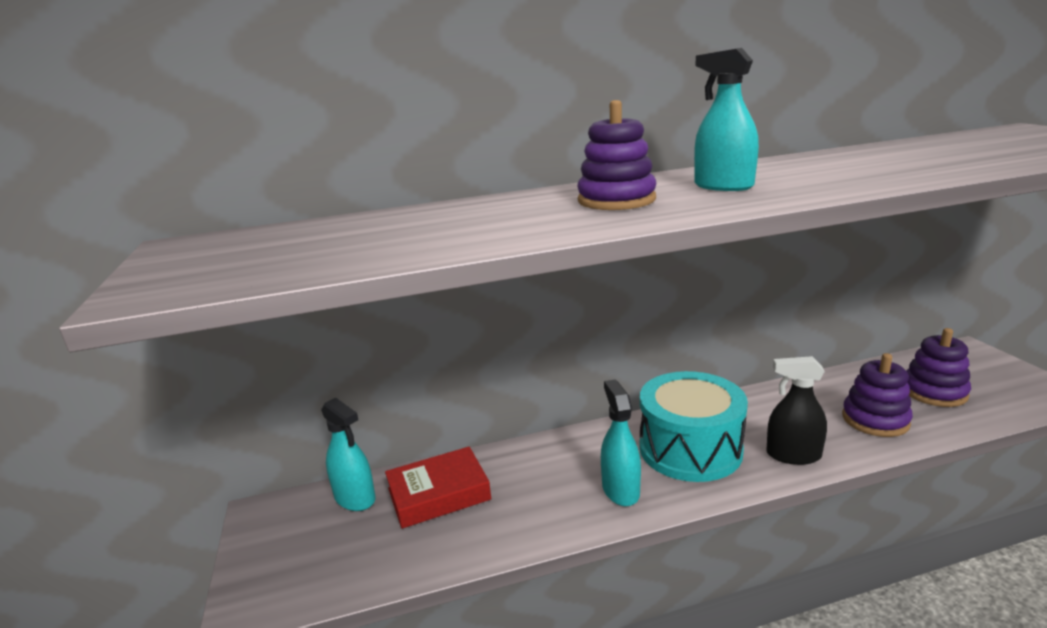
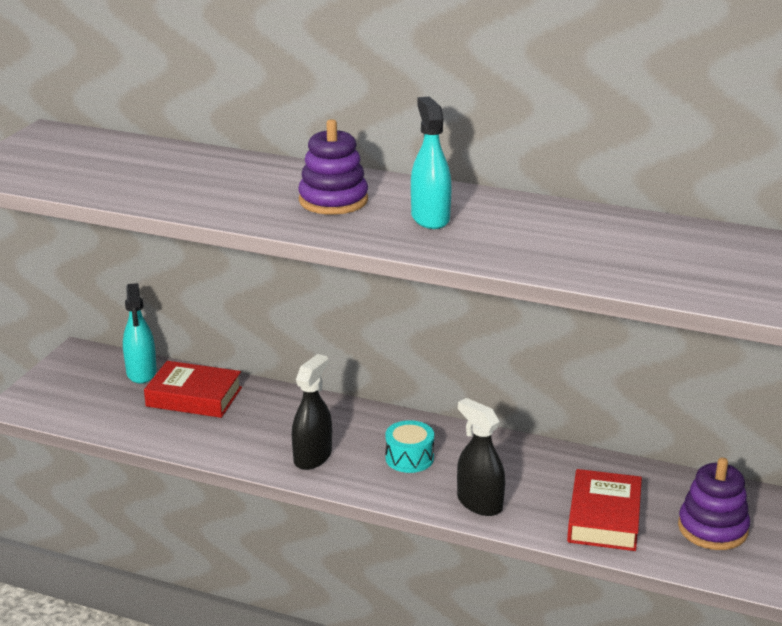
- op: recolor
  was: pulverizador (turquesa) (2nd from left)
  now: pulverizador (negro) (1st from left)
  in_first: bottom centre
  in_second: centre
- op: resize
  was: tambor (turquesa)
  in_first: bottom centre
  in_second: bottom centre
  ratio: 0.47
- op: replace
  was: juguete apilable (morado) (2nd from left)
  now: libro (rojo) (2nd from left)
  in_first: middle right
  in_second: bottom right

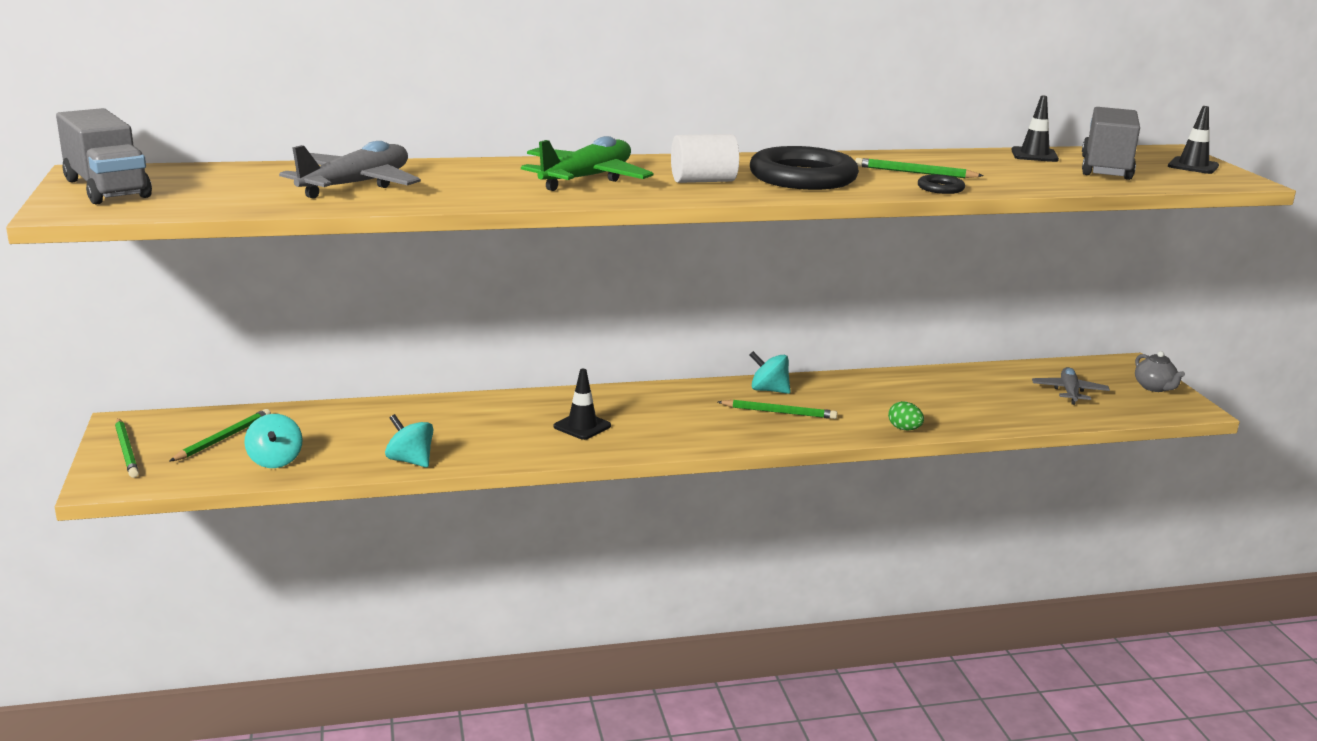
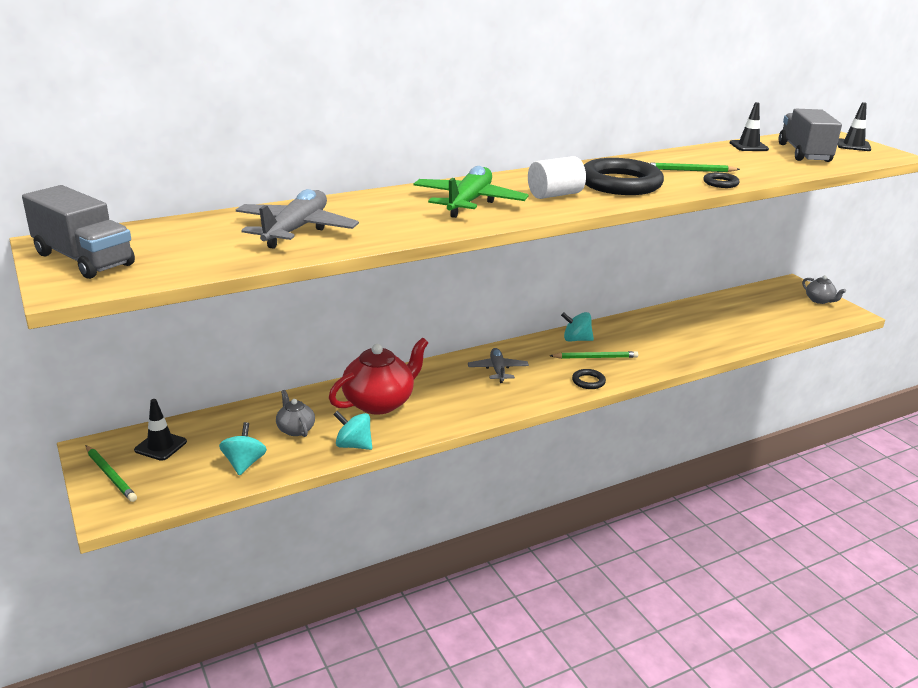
- op: delete
  was: lápiz (verde) (2nd from left)
  in_first: middle left
- op: rotate
  was: peonza (turquesa) (1st from left)
  in_first: middle left
  in_second: middle left
  clockwise: -150
- op: move
  was: cono de tráfico (negro) (1st from left)
  in_first: centre
  in_second: middle left
- op: delete
  was: huevo (verde)
  in_first: middle right
- op: move
  was: avión (gris) (2nd from left)
  in_first: middle right
  in_second: centre
- op: insert
  now: tetera (gris) (1st from left)
  in_second: middle left
- op: insert
  now: tetera (rojo)
  in_second: centre
- op: insert
  now: anillo (negro) (1st from left)
  in_second: centre

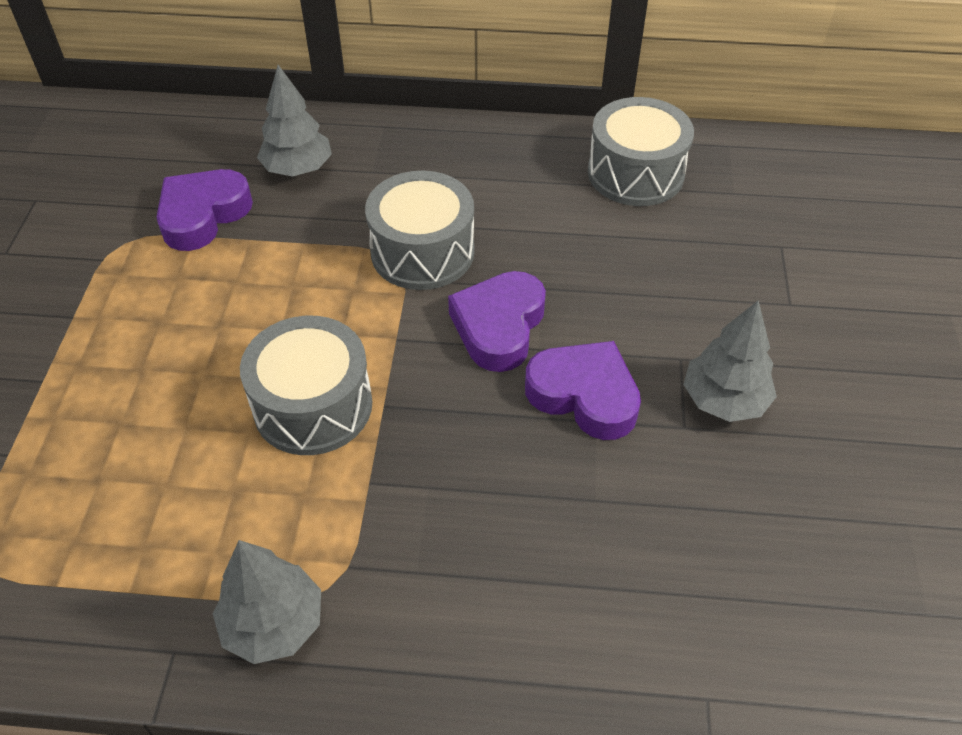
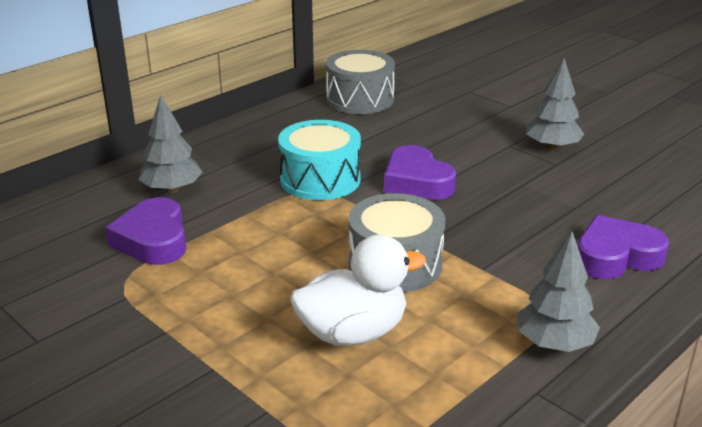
- op: recolor
  was: tambor (gris) (2nd from left)
  now: tambor (turquesa)
  in_first: top centre
  in_second: centre
- op: move
  was: corazón (morado) (3rd from left)
  in_first: centre
  in_second: middle right
- op: insert
  now: pato (blanco)
  in_second: bottom centre

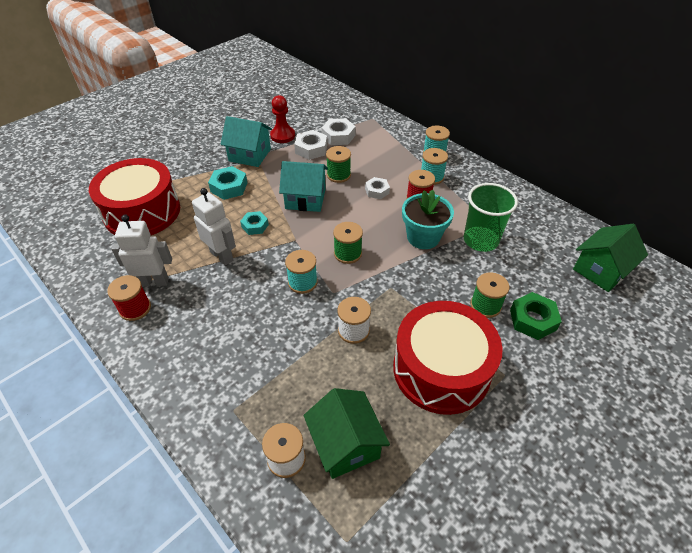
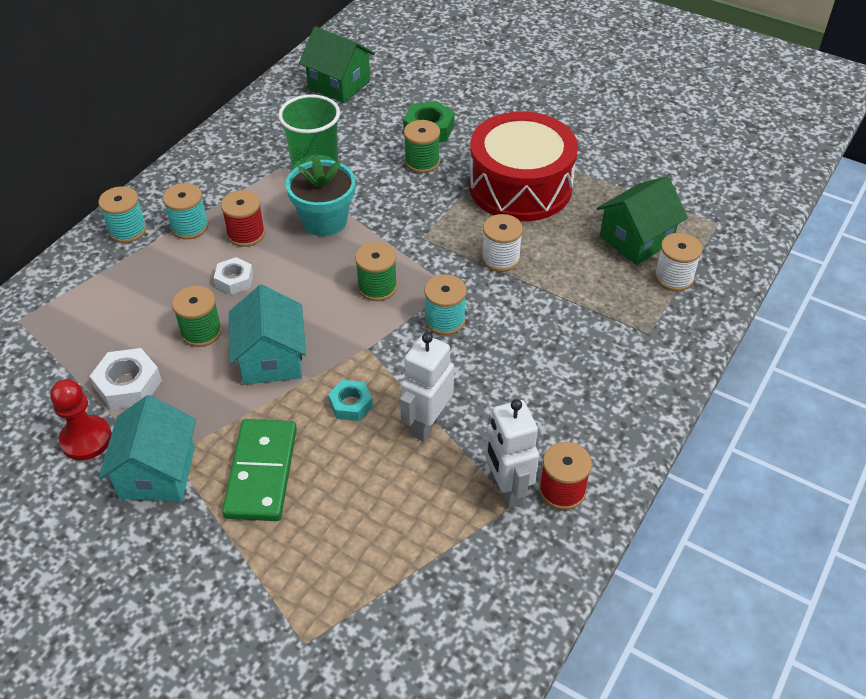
- op: delete
  was: tambor (rojo) (1st from left)
  in_first: middle left
- op: replace
  was: tuerca (turquesa) (1st from left)
  now: ficha de dominó (verde)
  in_first: top left
  in_second: bottom left
- op: delete
  was: tuerca (blanco) (2nd from left)
  in_first: top centre

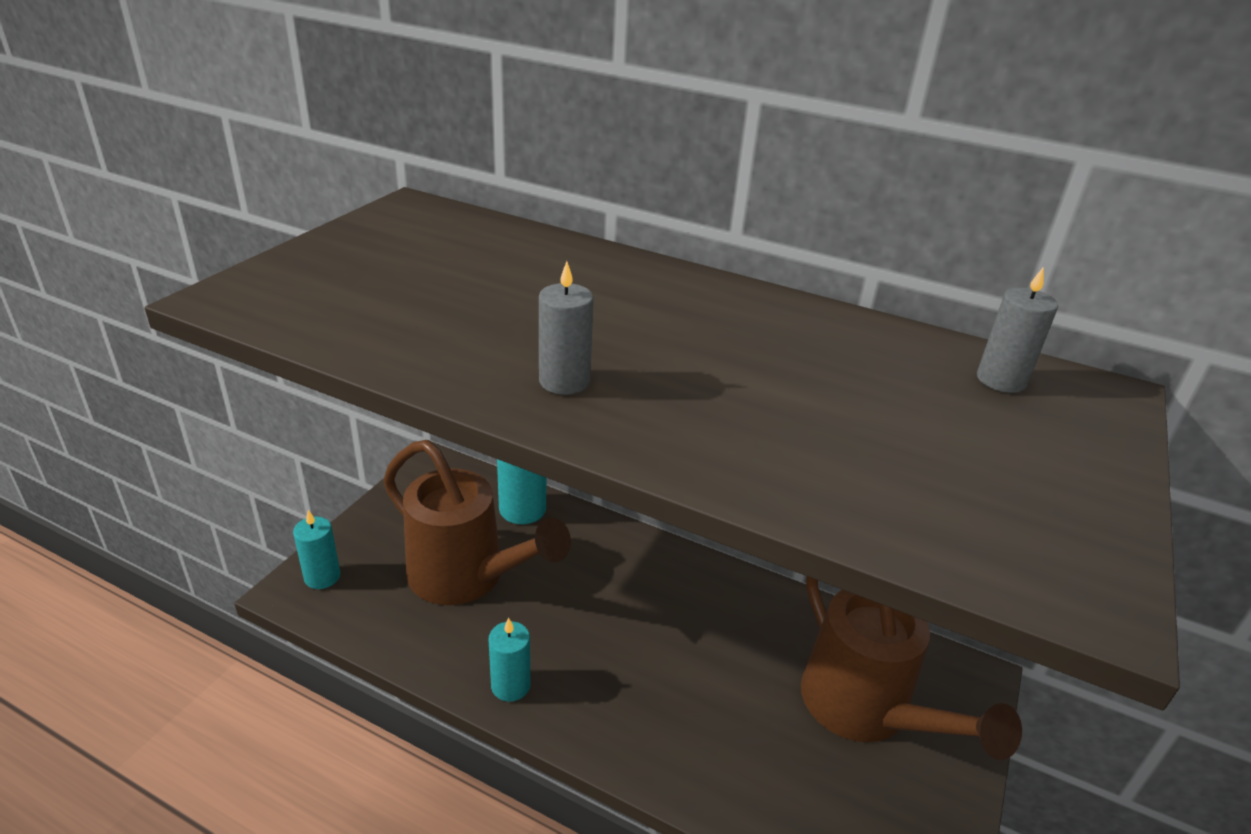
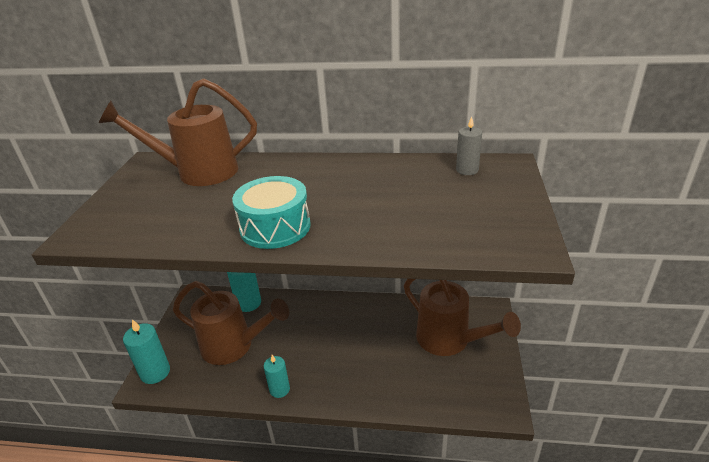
- op: resize
  was: vela (turquesa) (1st from left)
  in_first: middle left
  in_second: bottom left
  ratio: 1.5
- op: replace
  was: vela (gris) (1st from left)
  now: tambor (turquesa)
  in_first: centre
  in_second: centre
- op: insert
  now: regadera (marrón) (1st from left)
  in_second: top left

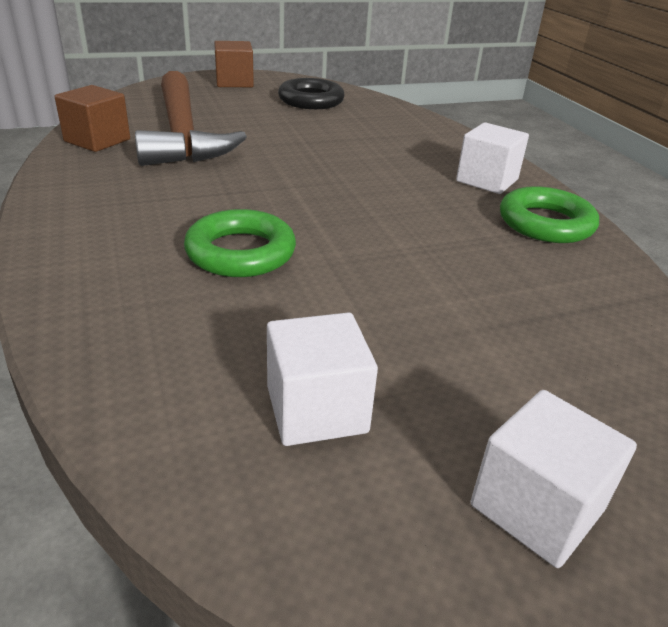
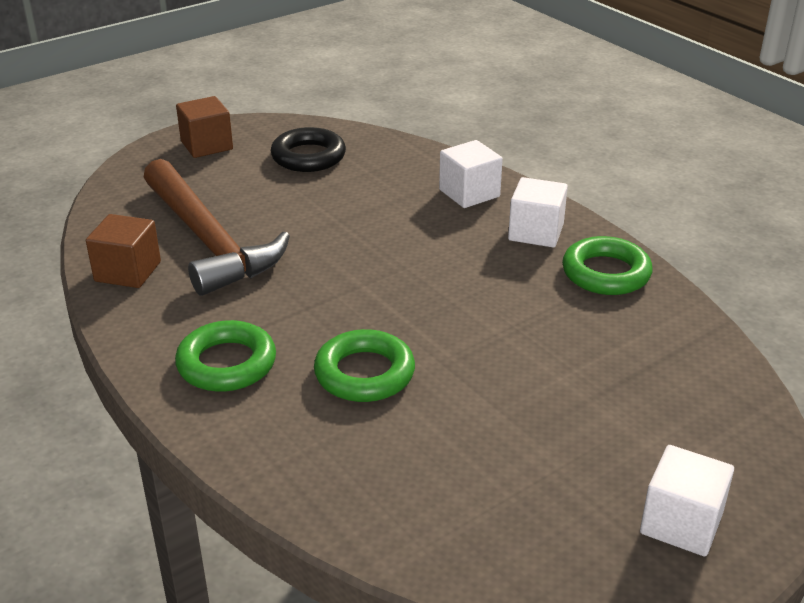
- op: move
  was: cubo (blanco) (1st from left)
  in_first: centre
  in_second: top centre
- op: insert
  now: anillo (verde) (1st from left)
  in_second: middle left

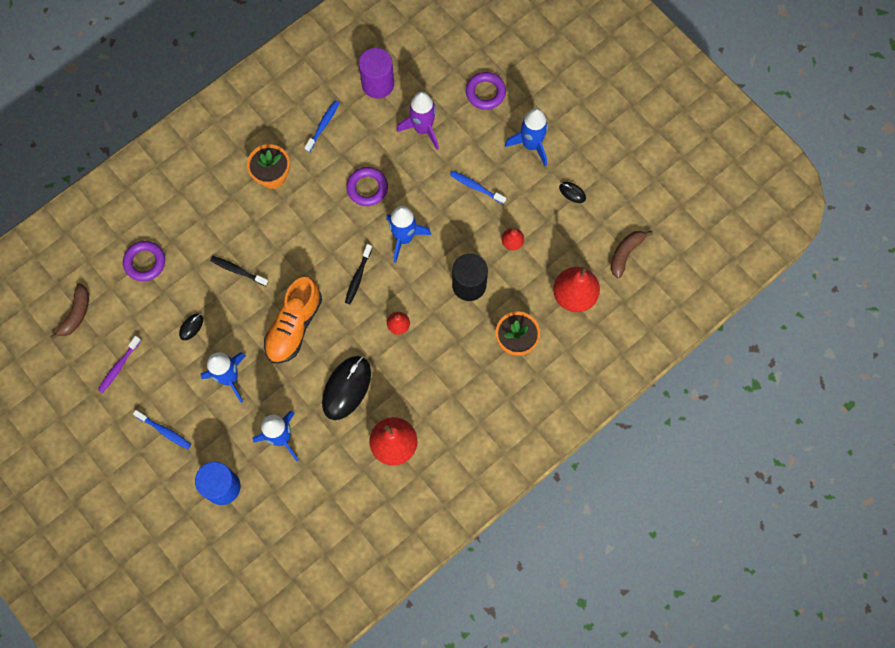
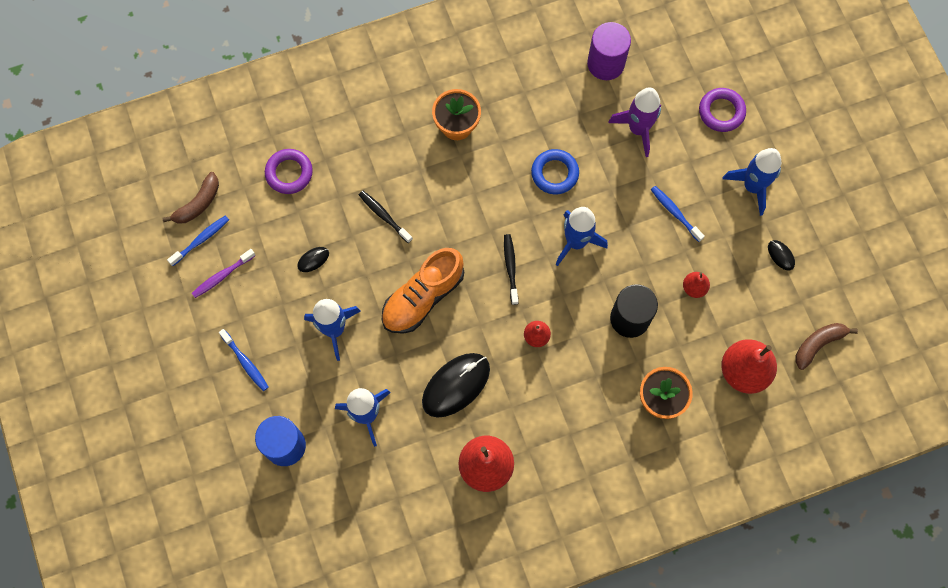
- op: move
  was: cepillo de dientes (azul) (2nd from left in the first image)
  now: cepillo de dientes (azul) (1st from left)
  in_first: top centre
  in_second: middle left
- op: rotate
  was: cepillo de dientes (negro) (2nd from left)
  in_first: centre
  in_second: centre
  clockwise: 135
- op: recolor
  was: anillo (morado) (2nd from left)
  now: anillo (azul)
  in_first: top centre
  in_second: top centre

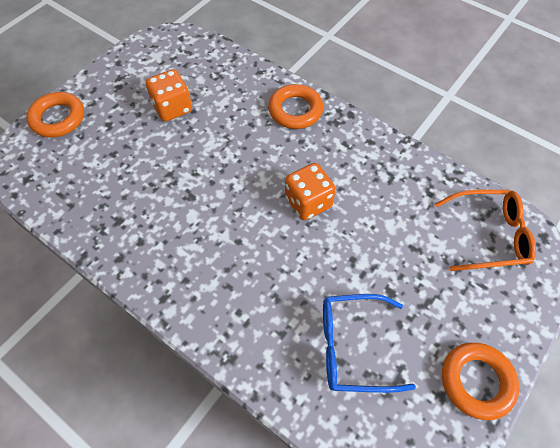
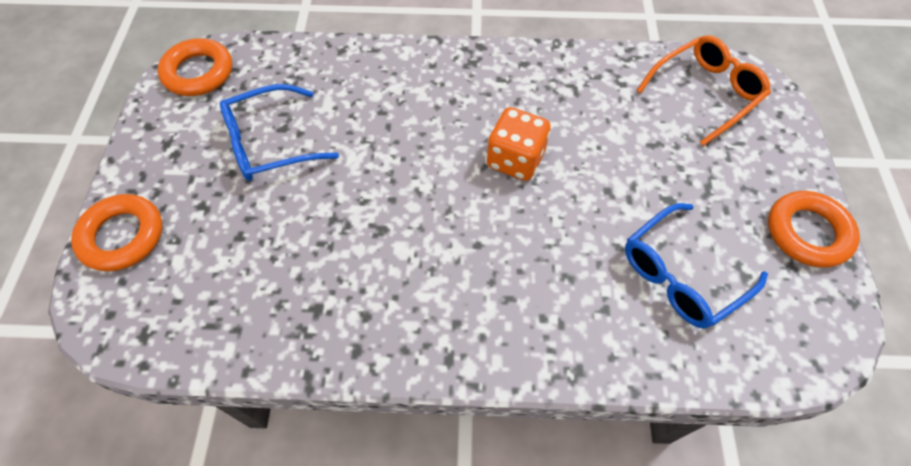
- op: replace
  was: dado (naranja) (1st from left)
  now: gafas (azul) (1st from left)
  in_first: top left
  in_second: top left
- op: move
  was: anillo (naranja) (2nd from left)
  in_first: top centre
  in_second: top left

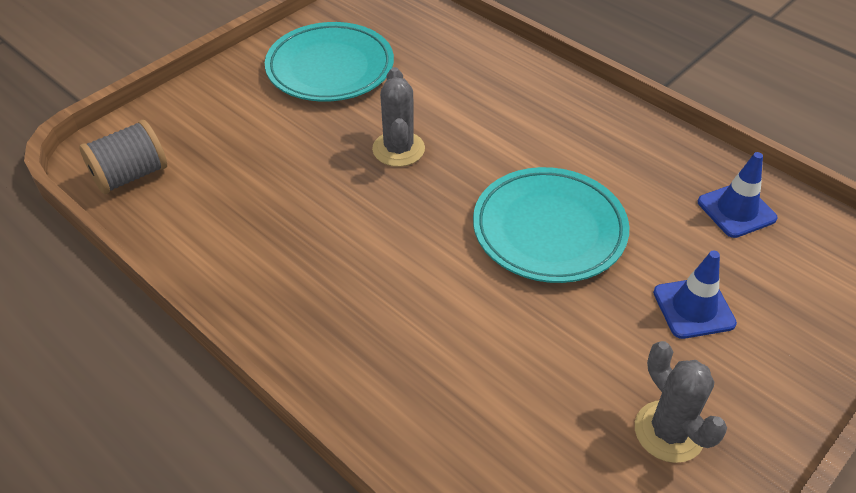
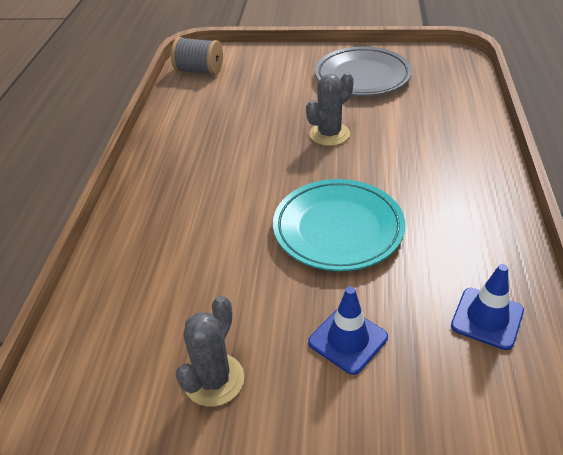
- op: recolor
  was: plato (turquesa) (1st from left)
  now: plato (gris)
  in_first: top centre
  in_second: top centre

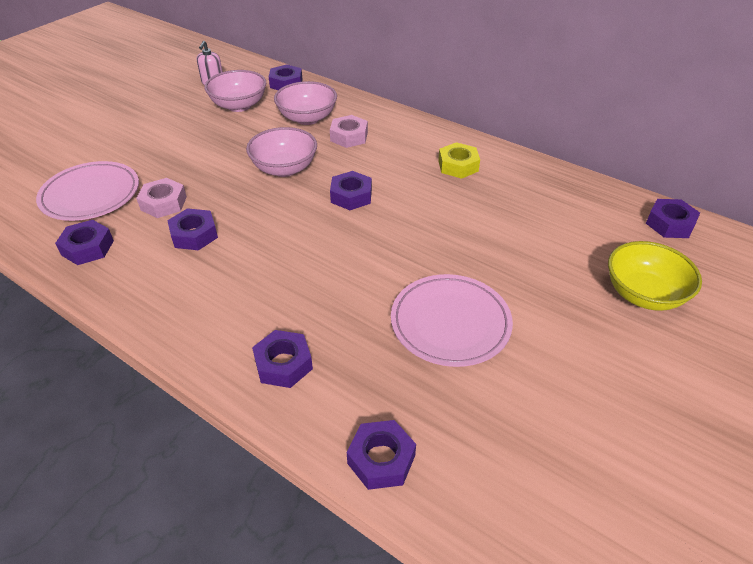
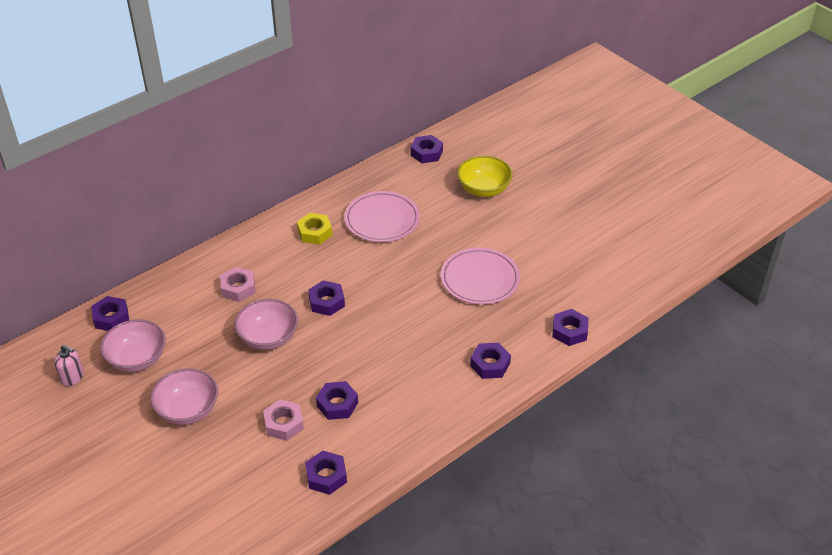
- op: move
  was: plato (rosa) (1st from left)
  in_first: middle left
  in_second: centre
- op: move
  was: cuenco (rosa) (3rd from left in the first image)
  now: cuenco (rosa) (2nd from left)
  in_first: top centre
  in_second: bottom left

